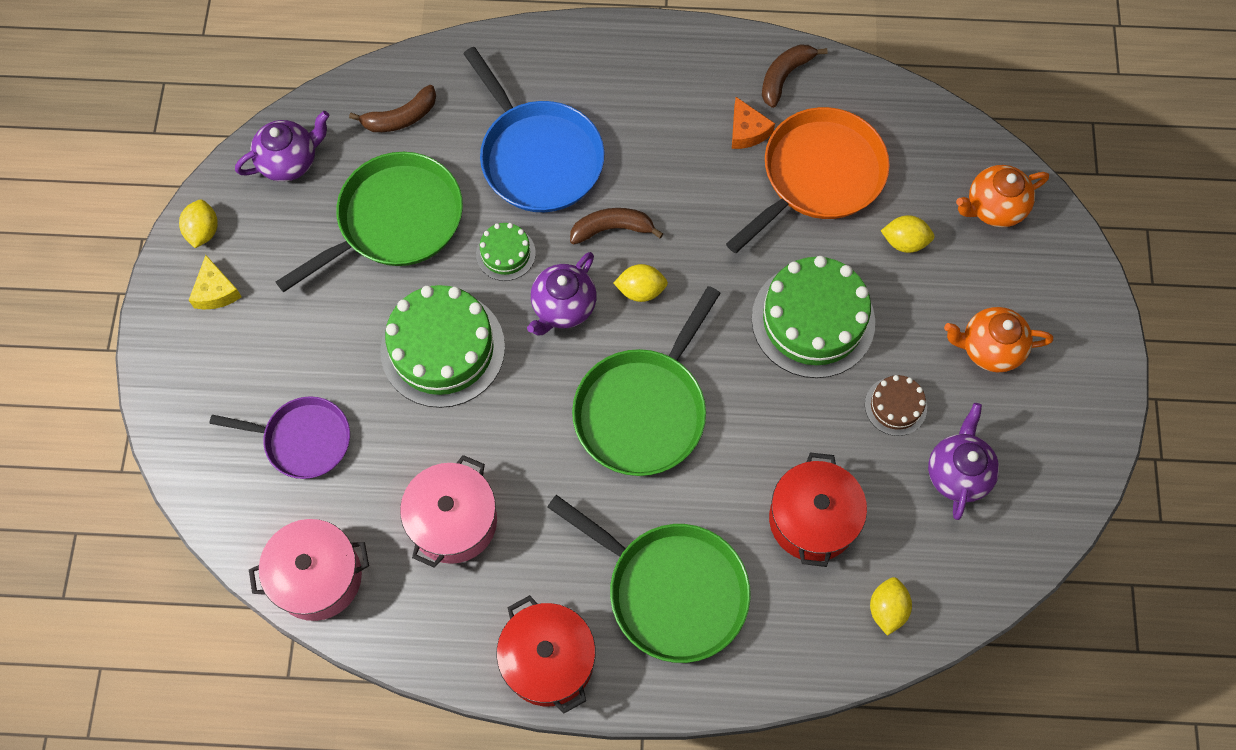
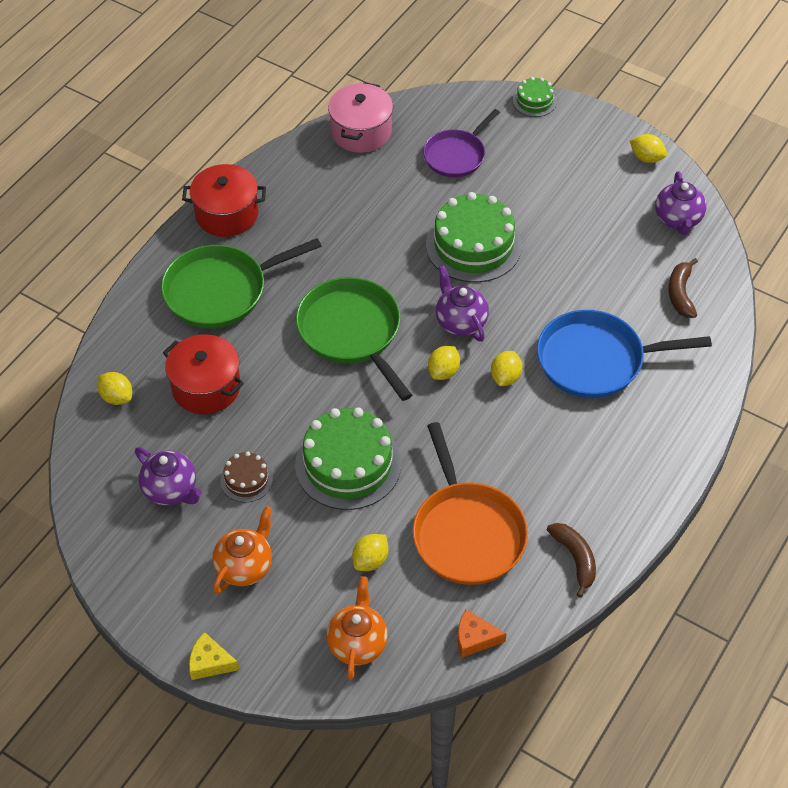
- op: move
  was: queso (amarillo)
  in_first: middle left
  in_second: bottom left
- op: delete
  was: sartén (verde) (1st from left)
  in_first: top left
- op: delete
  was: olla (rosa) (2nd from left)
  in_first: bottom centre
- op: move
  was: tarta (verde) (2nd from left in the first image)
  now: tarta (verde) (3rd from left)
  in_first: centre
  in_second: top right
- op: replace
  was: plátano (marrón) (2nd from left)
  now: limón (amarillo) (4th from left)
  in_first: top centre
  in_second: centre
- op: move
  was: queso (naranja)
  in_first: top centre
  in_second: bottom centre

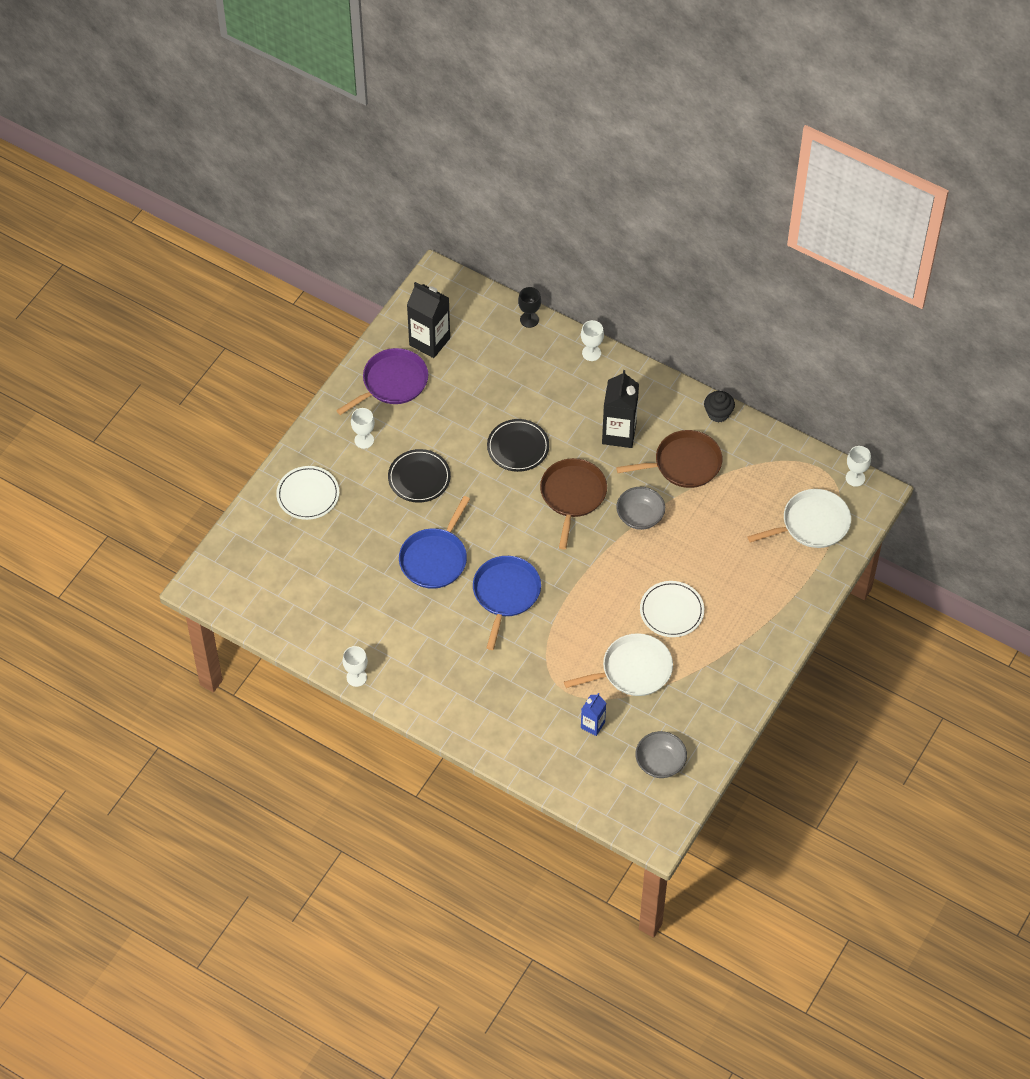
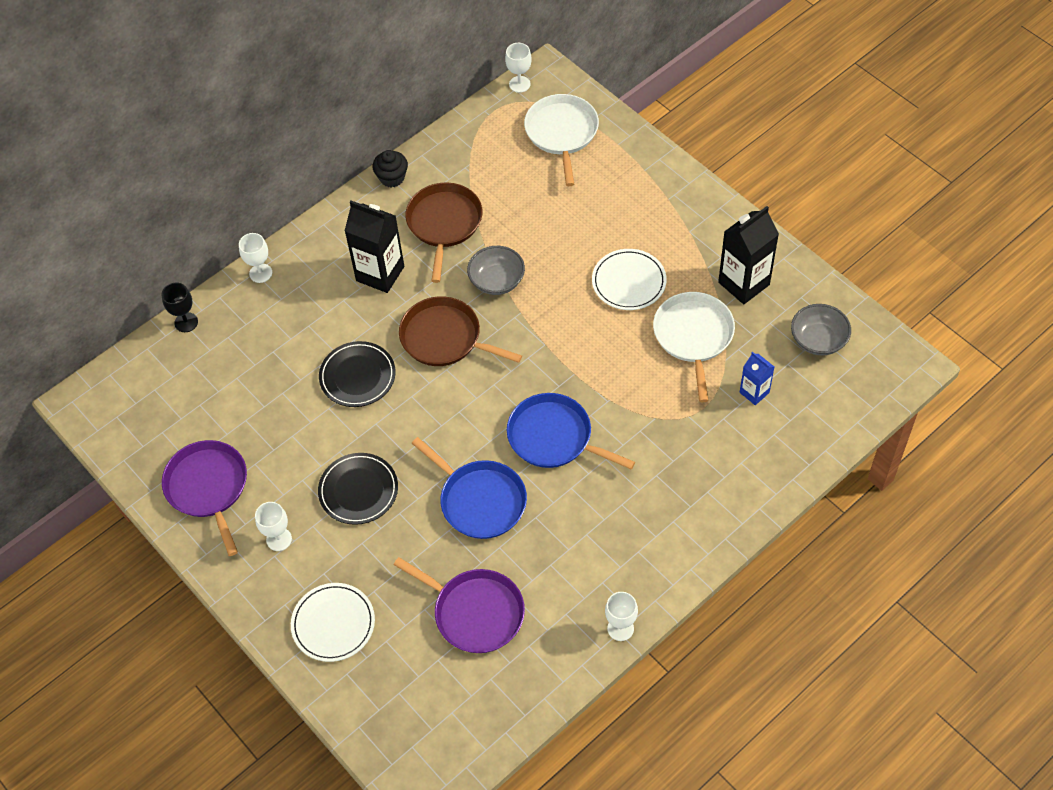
- op: move
  was: cartón de leche (negro) (1st from left in the first image)
  now: cartón de leche (negro) (2nd from left)
  in_first: top centre
  in_second: top right
- op: insert
  now: sartén (morado) (2nd from left)
  in_second: bottom centre

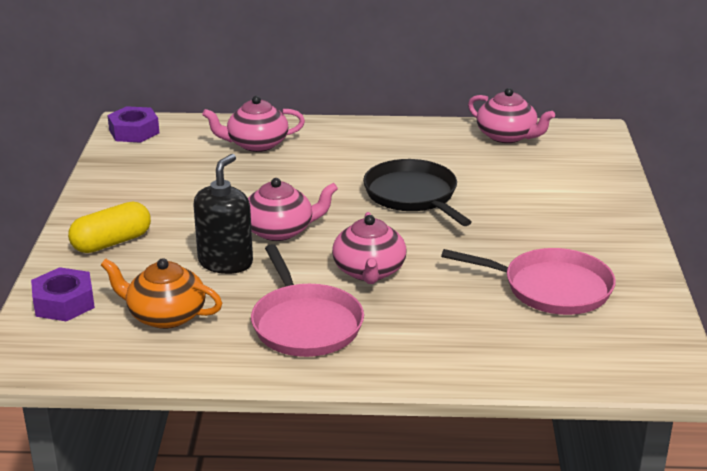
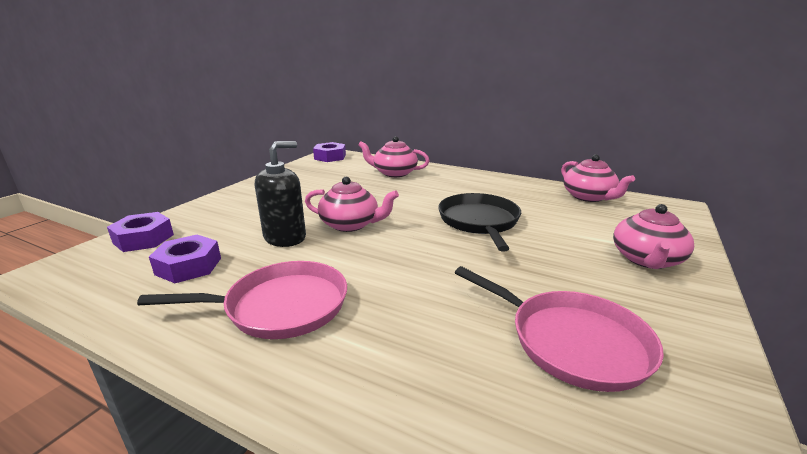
- op: delete
  was: cápsula (amarillo)
  in_first: middle left
- op: replace
  was: tetera (naranja)
  now: tuerca (morado) (2nd from left)
  in_first: middle left
  in_second: middle left
- op: rotate
  was: sartén (rosa) (1st from left)
  in_first: centre
  in_second: middle left
  clockwise: -105
- op: move
  was: tetera (rosa) (3rd from left in the first image)
  now: tetera (rosa) (4th from left)
  in_first: centre
  in_second: middle right

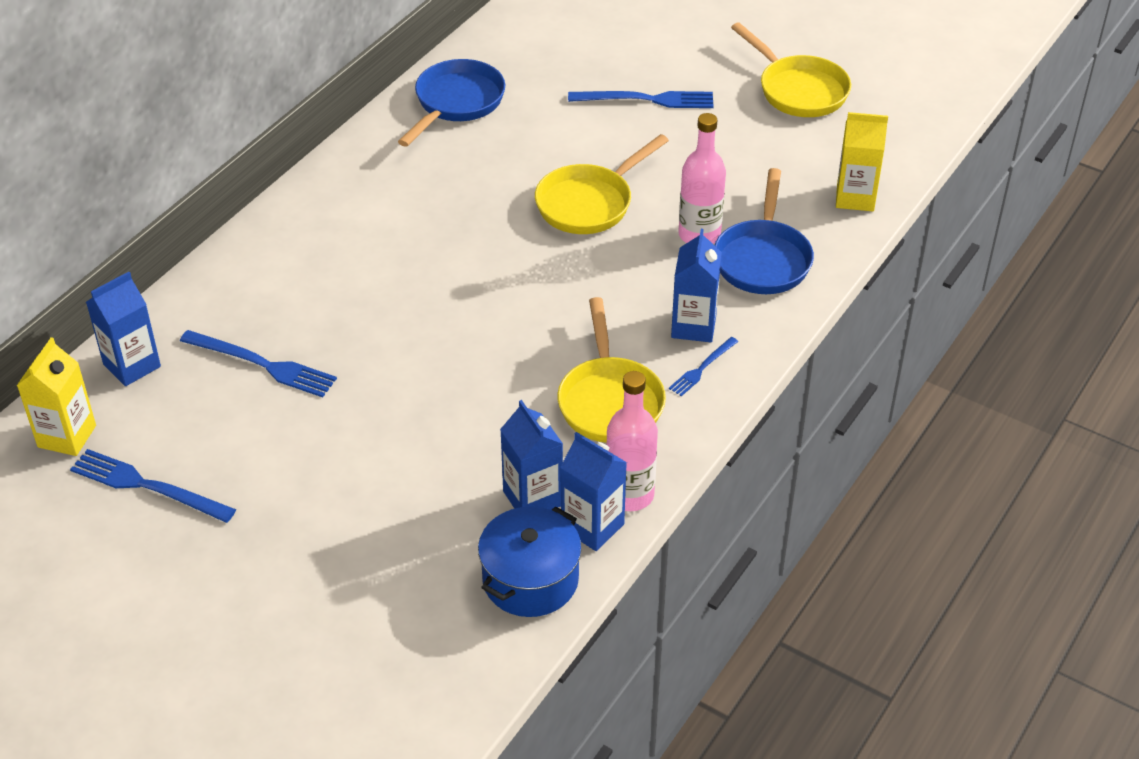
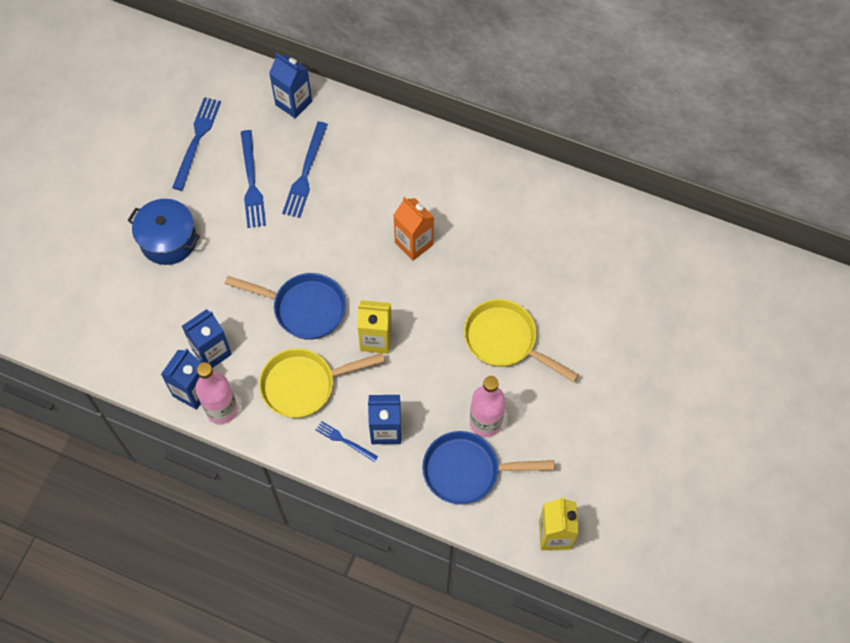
- op: move
  was: cartón de leche (amarillo) (1st from left)
  in_first: middle left
  in_second: centre
- op: move
  was: sartén (azul) (1st from left)
  in_first: top centre
  in_second: centre
- op: move
  was: olla (azul)
  in_first: bottom centre
  in_second: middle left
- op: move
  was: tenedor (azul) (3rd from left in the first image)
  now: tenedor (azul) (2nd from left)
  in_first: top centre
  in_second: top left
- op: delete
  was: sartén (amarillo) (3rd from left)
  in_first: top right
- op: insert
  now: cartón de leche (naranja)
  in_second: centre

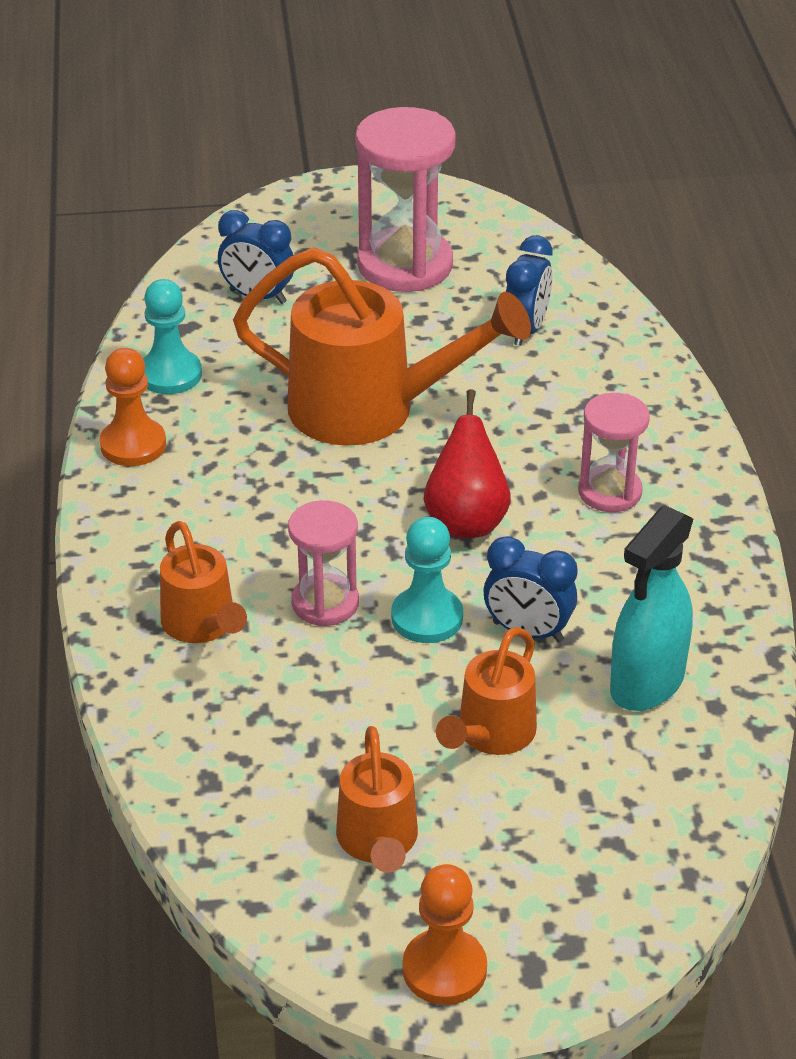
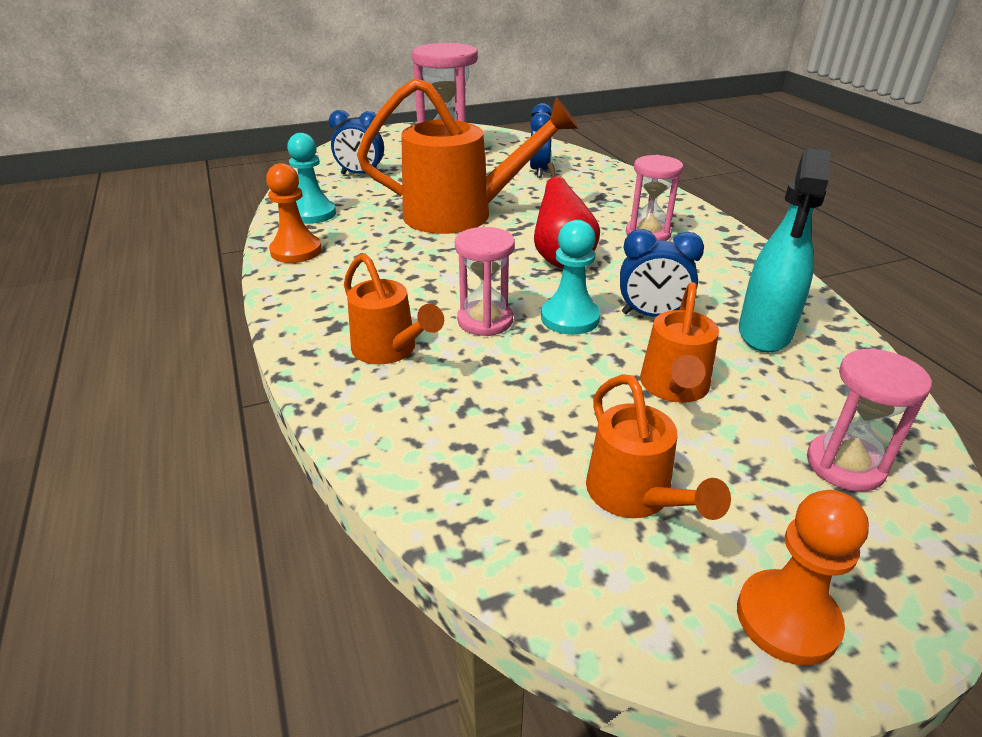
- op: insert
  now: reloj de arena (rosa) (4th from left)
  in_second: middle right

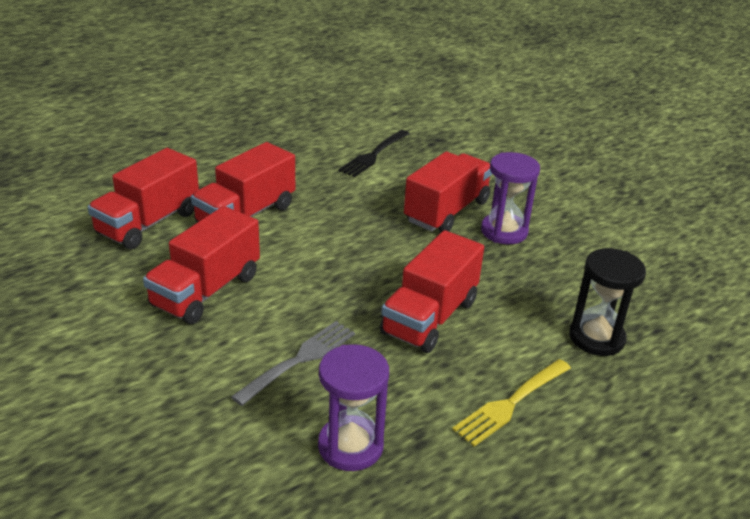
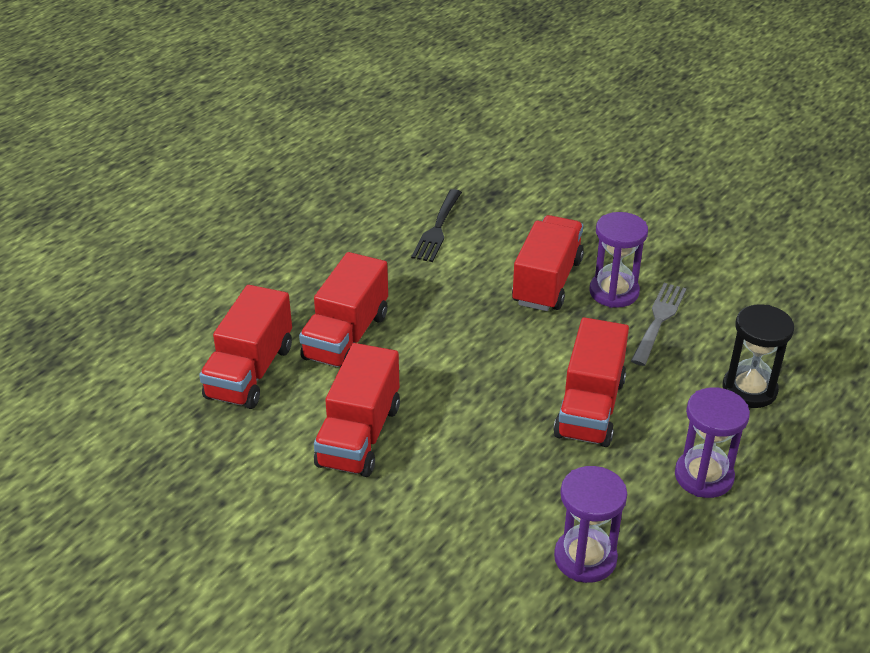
- op: move
  was: tenedor (gris)
  in_first: bottom centre
  in_second: middle right
- op: replace
  was: tenedor (amarillo)
  now: reloj de arena (morado) (3rd from left)
  in_first: bottom right
  in_second: bottom right

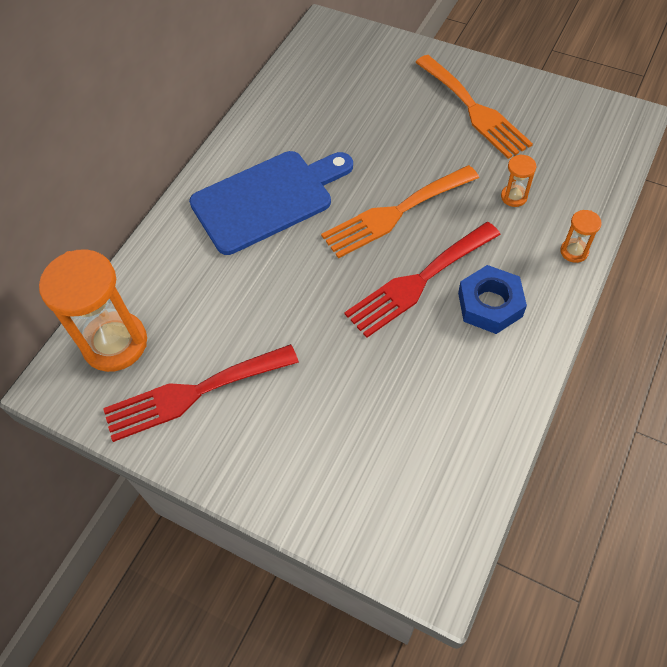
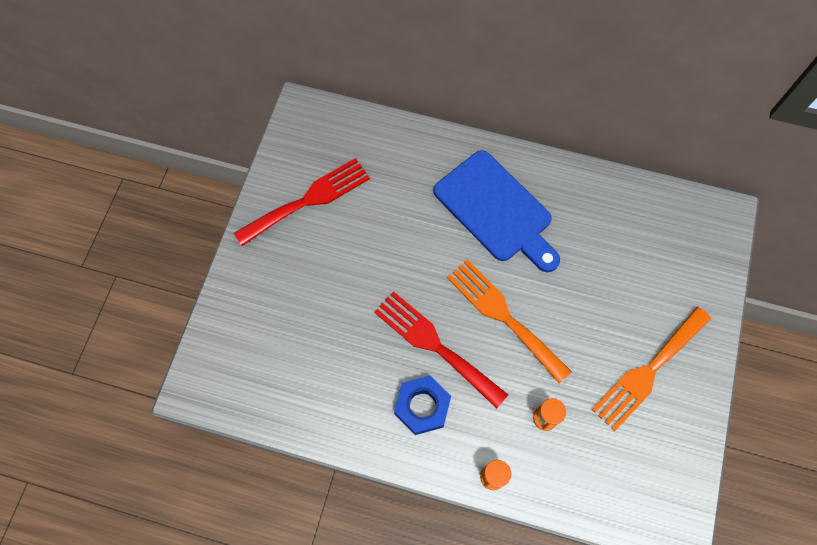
- op: delete
  was: reloj de arena (naranja) (1st from left)
  in_first: middle left
- op: rotate
  was: tenedor (rojo) (1st from left)
  in_first: middle left
  in_second: centre
  clockwise: 90

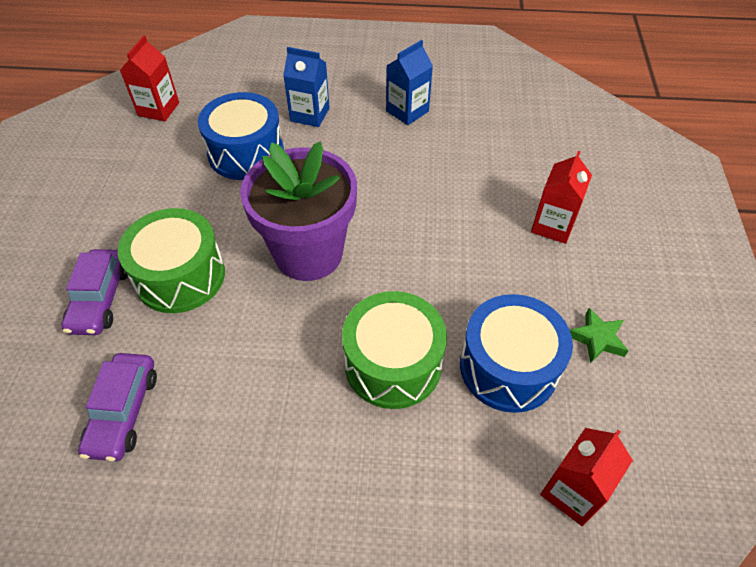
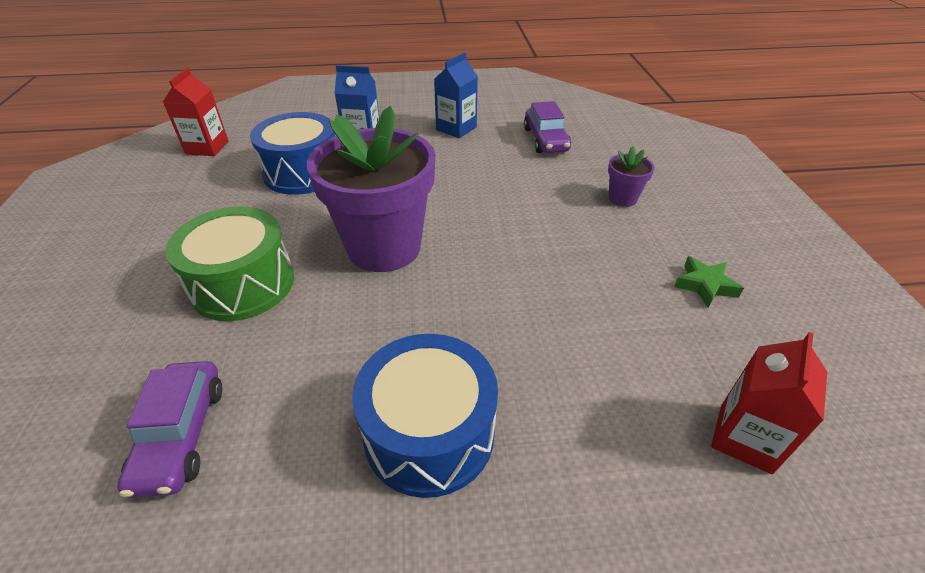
- op: move
  was: coche (morado) (1st from left in the first image)
  now: coche (morado) (2nd from left)
  in_first: middle left
  in_second: top centre
- op: delete
  was: tambor (verde) (2nd from left)
  in_first: centre
- op: move
  was: tambor (azul) (2nd from left)
  in_first: middle right
  in_second: bottom centre
- op: replace
  was: cartón de leche (rojo) (2nd from left)
  now: maceta (morado) (2nd from left)
  in_first: middle right
  in_second: top right

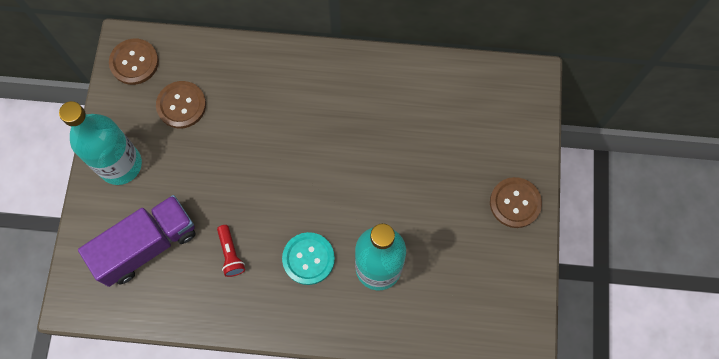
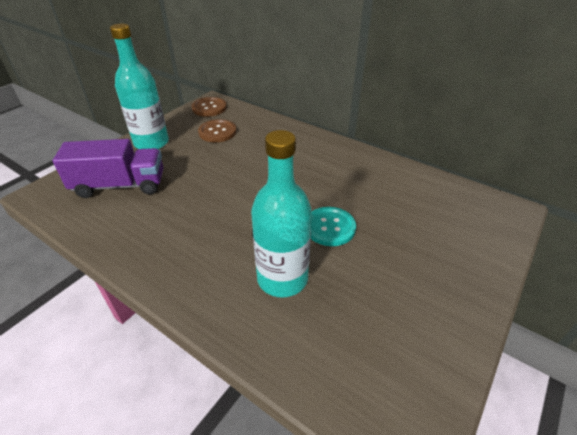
- op: delete
  was: lámpara de mano (rojo)
  in_first: bottom left
- op: move
  was: botón (turquesa)
  in_first: bottom centre
  in_second: centre
- op: delete
  was: botón (marrón) (3rd from left)
  in_first: middle right

